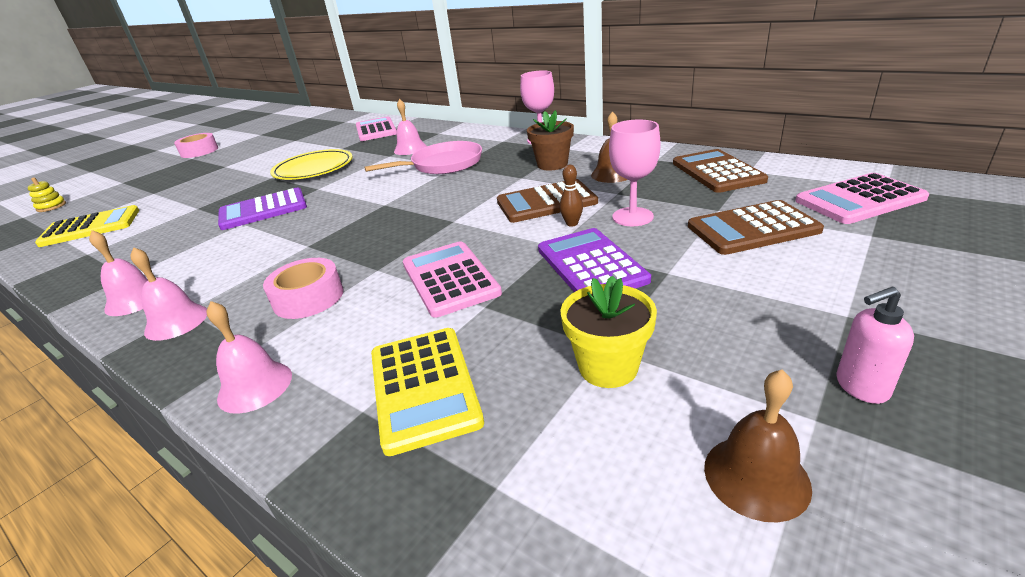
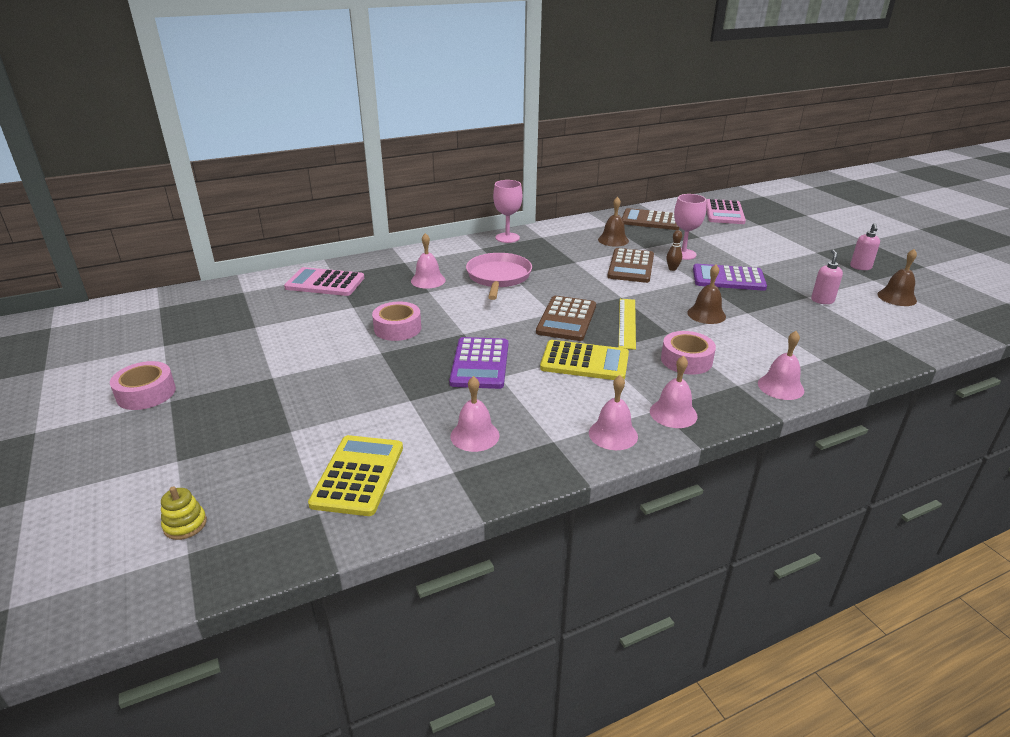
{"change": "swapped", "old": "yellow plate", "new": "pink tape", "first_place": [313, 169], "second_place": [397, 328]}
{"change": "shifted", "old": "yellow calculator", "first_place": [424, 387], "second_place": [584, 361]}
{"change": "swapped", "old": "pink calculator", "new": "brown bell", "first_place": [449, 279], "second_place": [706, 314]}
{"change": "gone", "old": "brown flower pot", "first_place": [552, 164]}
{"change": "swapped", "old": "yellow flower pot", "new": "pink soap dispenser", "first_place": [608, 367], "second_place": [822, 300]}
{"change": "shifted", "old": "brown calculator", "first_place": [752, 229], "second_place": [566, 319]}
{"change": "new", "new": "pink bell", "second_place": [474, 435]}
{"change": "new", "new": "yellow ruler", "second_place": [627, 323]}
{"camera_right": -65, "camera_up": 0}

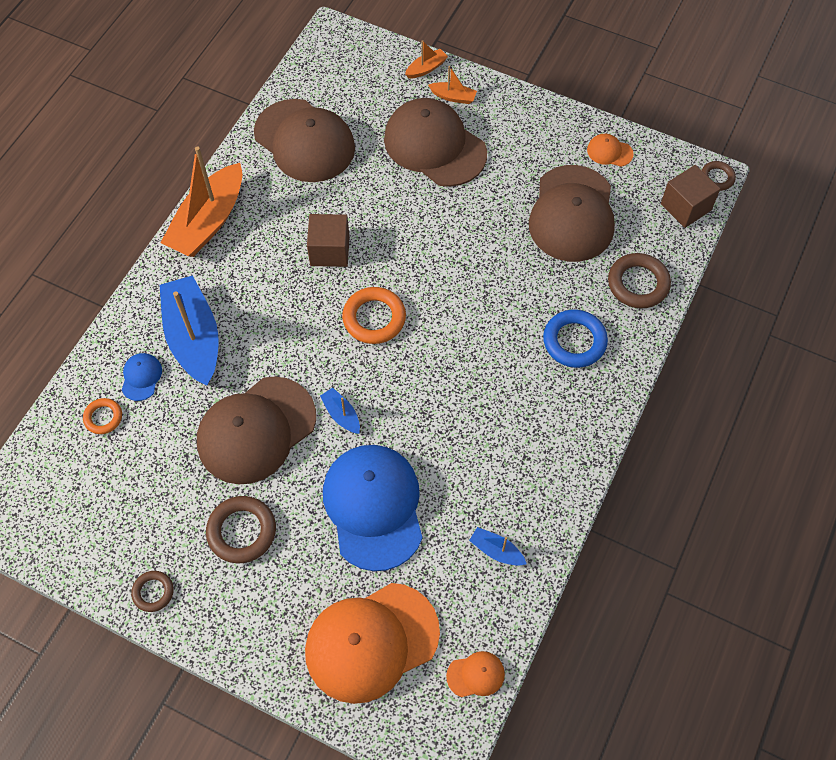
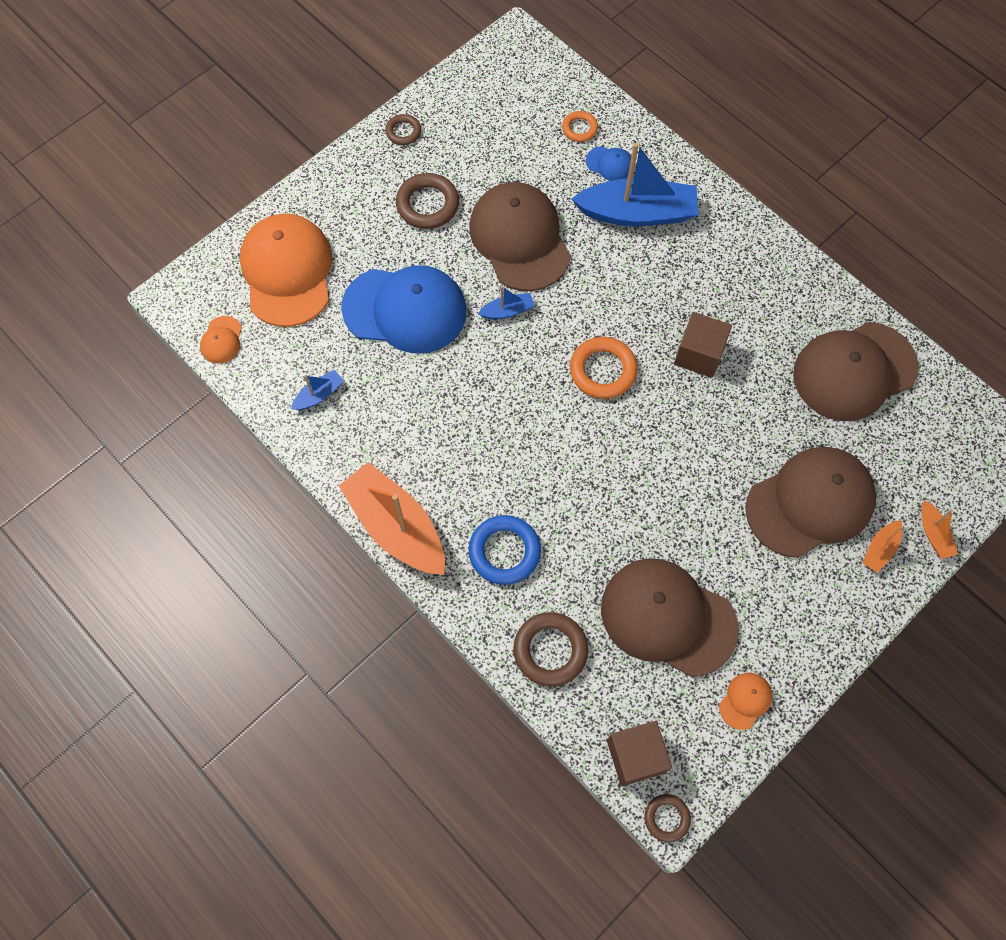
{"change": "shifted", "old": "orange boat", "first_place": [208, 221], "second_place": [396, 527]}
{"camera_right": 110, "camera_up": 5}

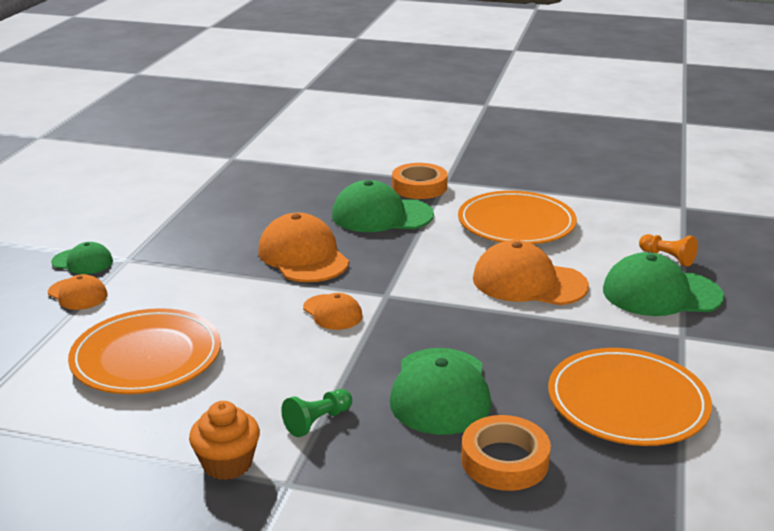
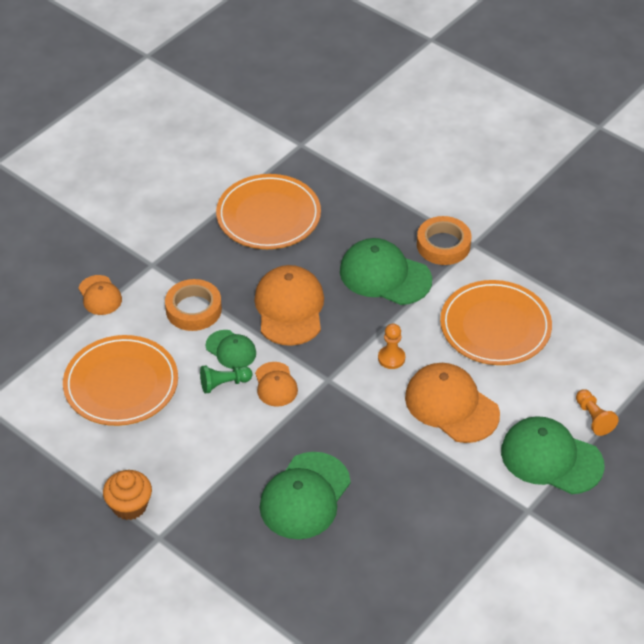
{"change": "shifted", "old": "green cap", "first_place": [82, 262], "second_place": [231, 350]}
{"change": "shifted", "old": "green pawn", "first_place": [317, 421], "second_place": [224, 384]}
{"change": "shifted", "old": "orange tape", "first_place": [504, 460], "second_place": [193, 309]}
{"change": "shifted", "old": "orange plate", "first_place": [627, 402], "second_place": [268, 215]}
{"change": "new", "new": "orange pawn", "second_place": [391, 358]}
{"camera_right": 25, "camera_up": 20}

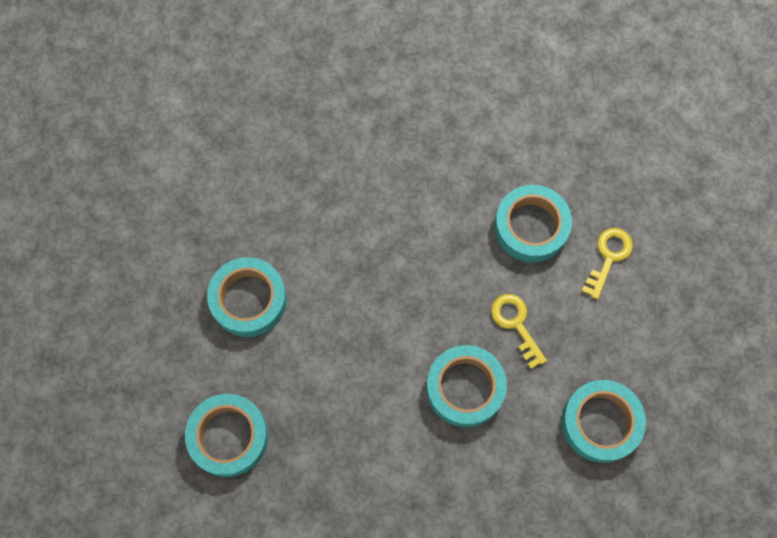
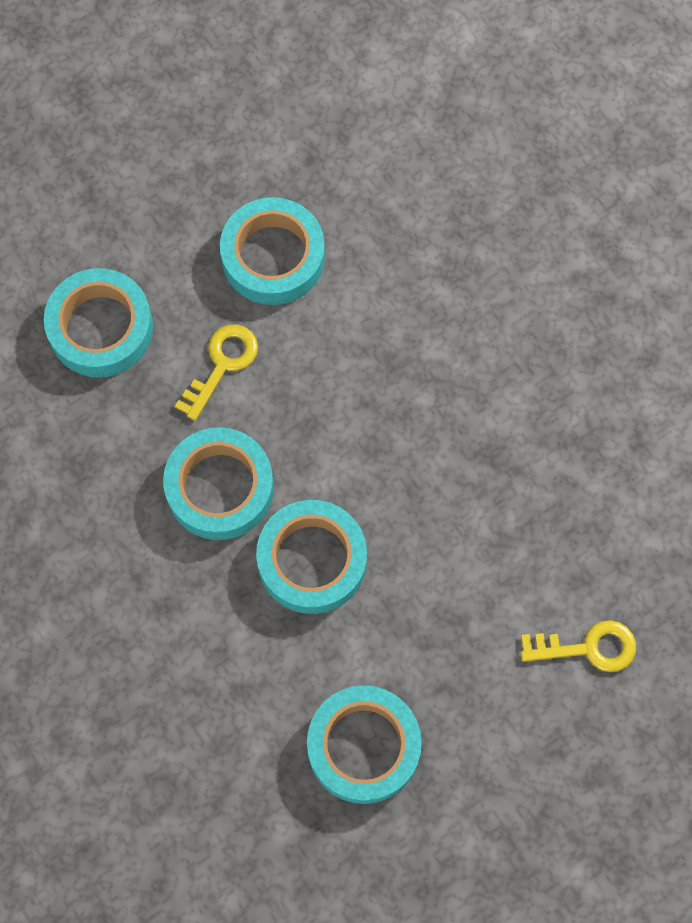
{"change": "shifted", "old": "yellow key", "first_place": [516, 324], "second_place": [222, 365]}
{"change": "shifted", "old": "turquoise tape", "first_place": [531, 227], "second_place": [220, 488]}
{"camera_right": 60, "camera_up": 0}

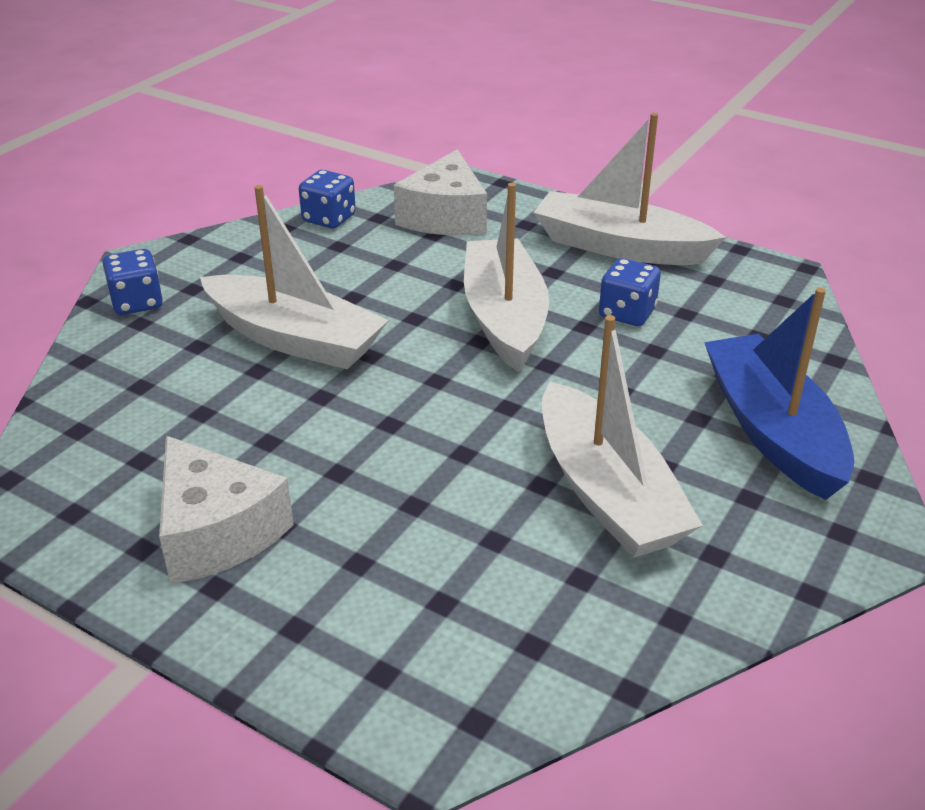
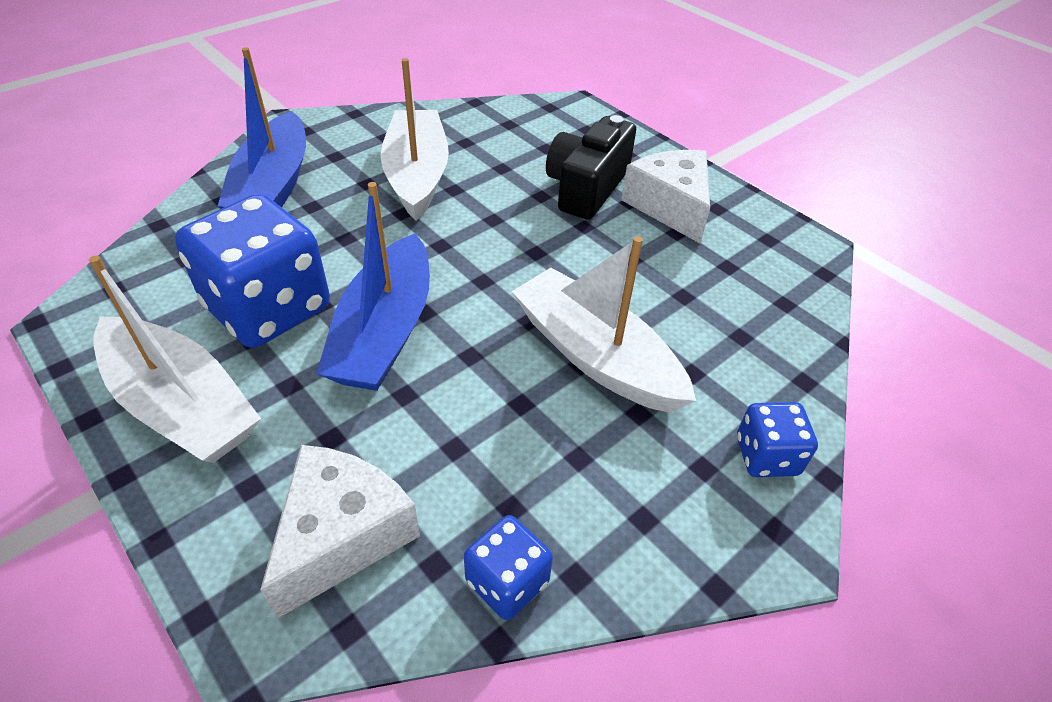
{"change": "repainted", "old": "white boat", "new": "blue boat", "first_place": [504, 318], "second_place": [385, 332]}
{"change": "scaled", "old": "blue dice", "first_place": [627, 313], "second_place": [269, 308], "factor": 2.03}
{"change": "new", "new": "black camera", "second_place": [586, 187]}
{"camera_right": -165, "camera_up": 10}

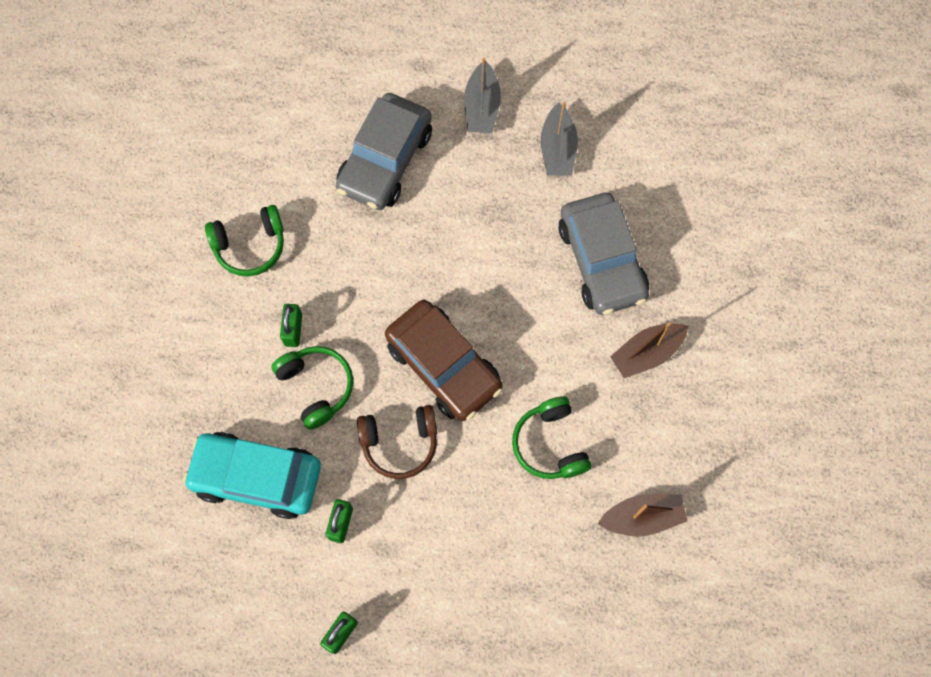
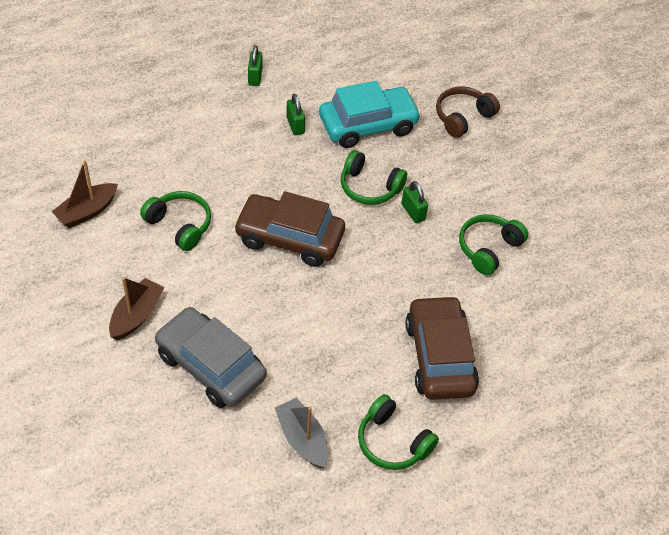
{"change": "repainted", "old": "grey car", "new": "brown car", "first_place": [385, 160], "second_place": [439, 357]}
{"change": "shifted", "old": "brown headphones", "first_place": [400, 443], "second_place": [463, 117]}
{"change": "swapped", "old": "grey boat", "new": "green headphones", "first_place": [482, 107], "second_place": [392, 442]}
{"camera_right": 145, "camera_up": -20}

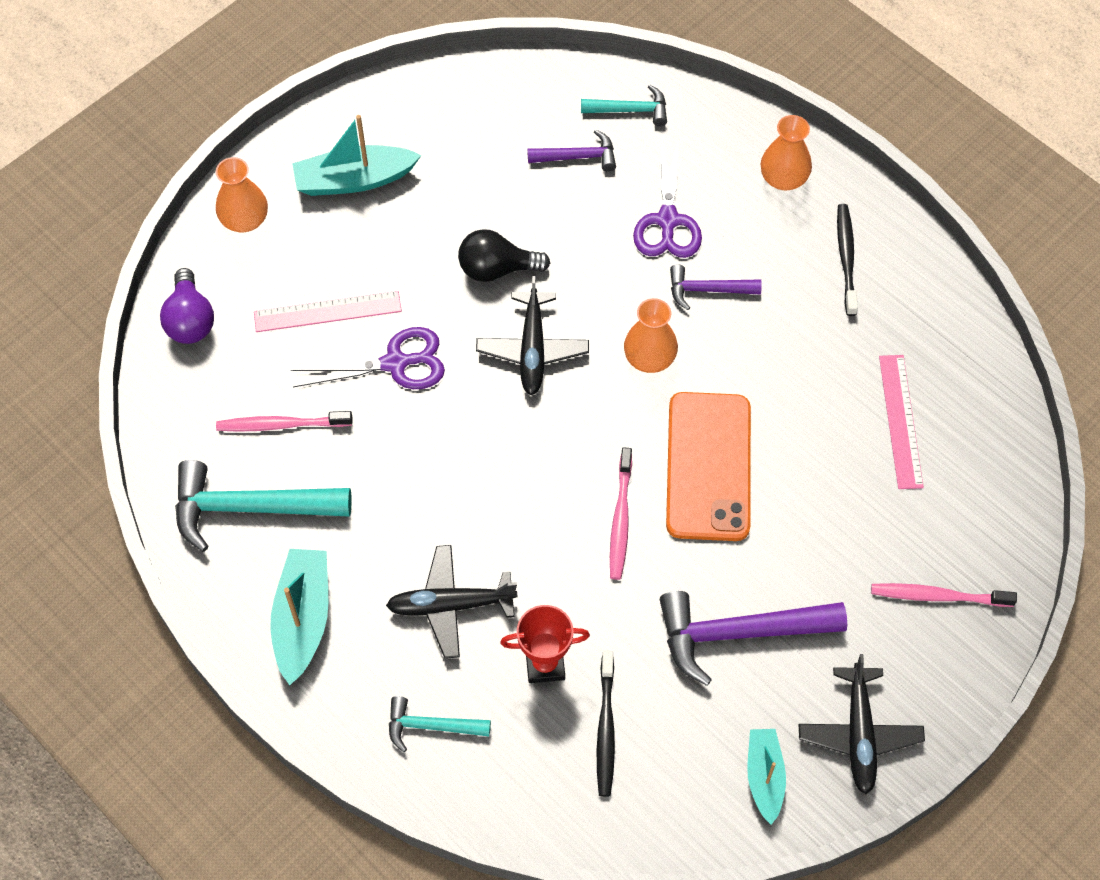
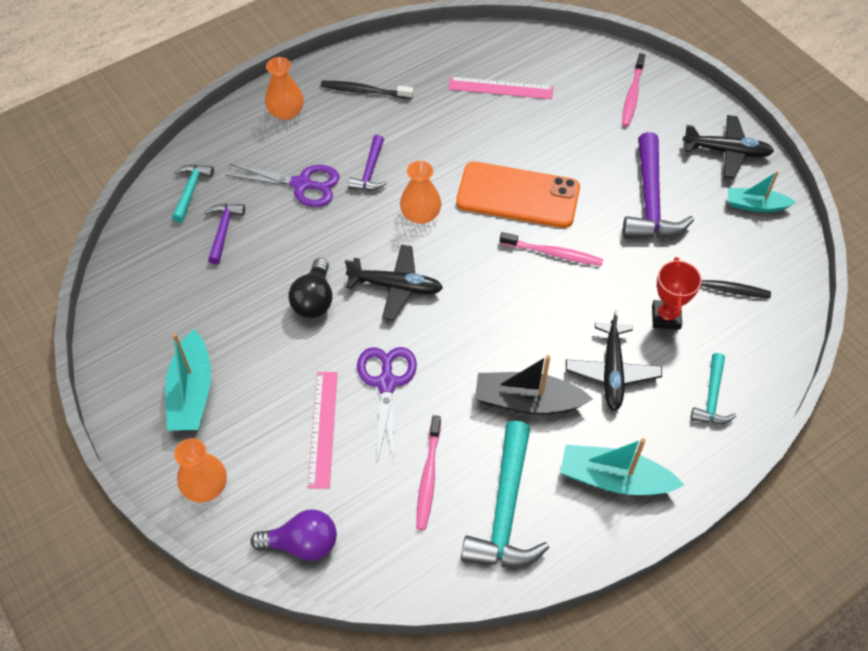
{"change": "new", "new": "black boat", "second_place": [527, 401]}
{"camera_right": -80, "camera_up": -5}

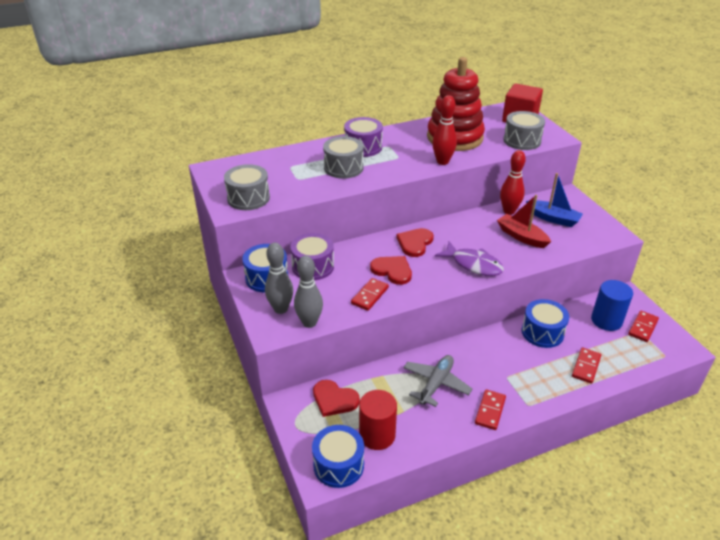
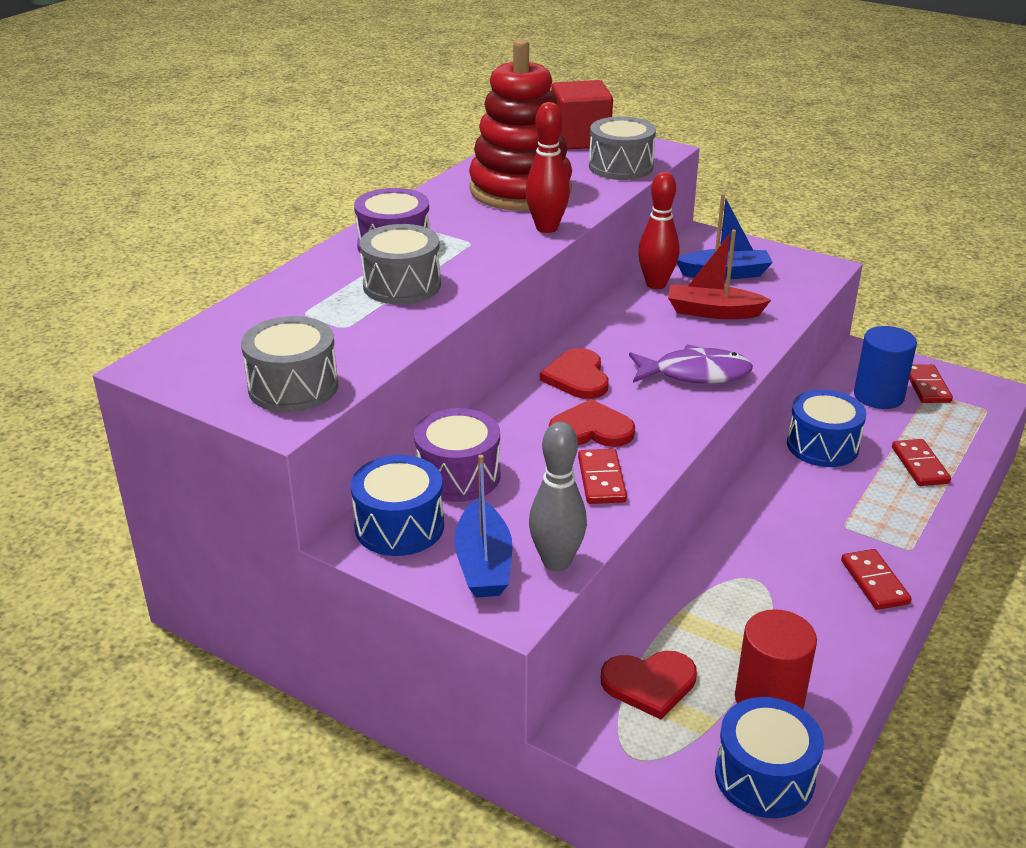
{"change": "swapped", "old": "grey bowling pin", "new": "blue boat", "first_place": [281, 309], "second_place": [483, 563]}
{"change": "gone", "old": "grey plane", "first_place": [436, 384]}
{"camera_right": -35, "camera_up": -5}

